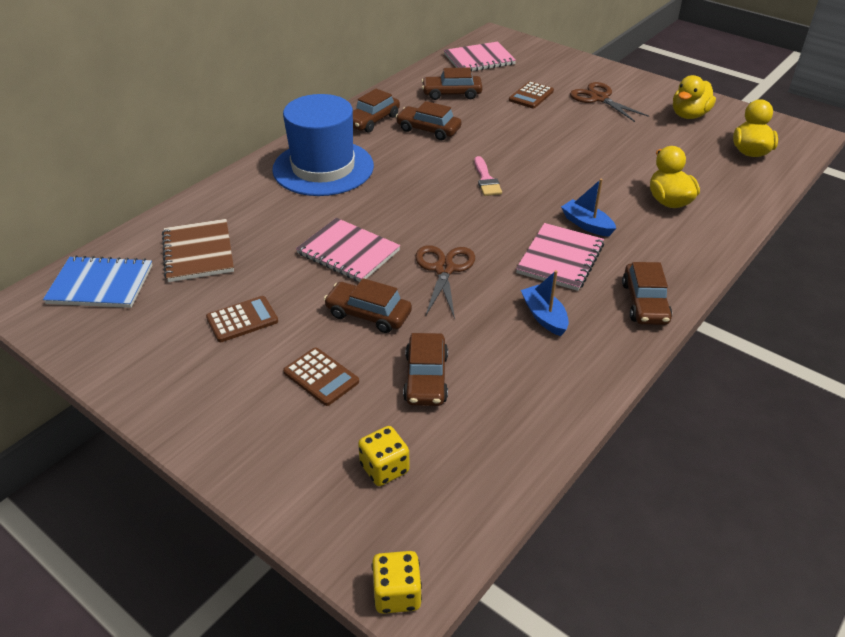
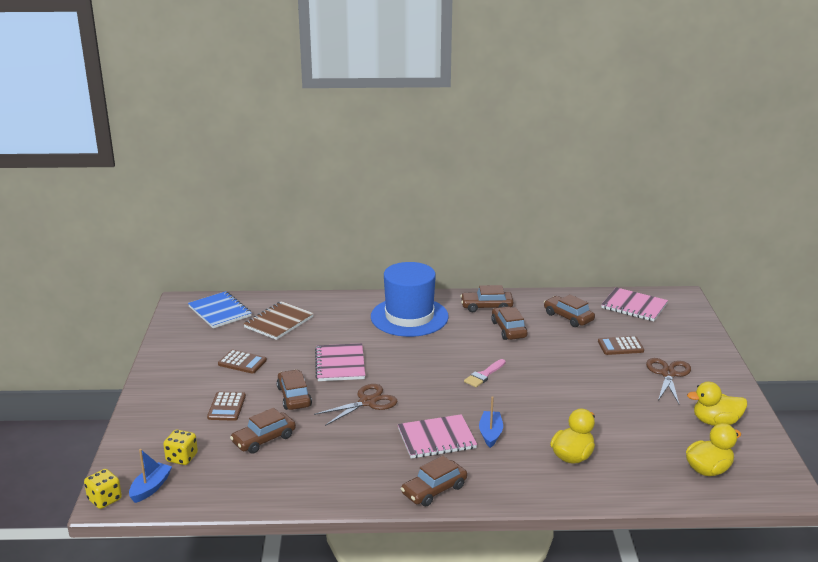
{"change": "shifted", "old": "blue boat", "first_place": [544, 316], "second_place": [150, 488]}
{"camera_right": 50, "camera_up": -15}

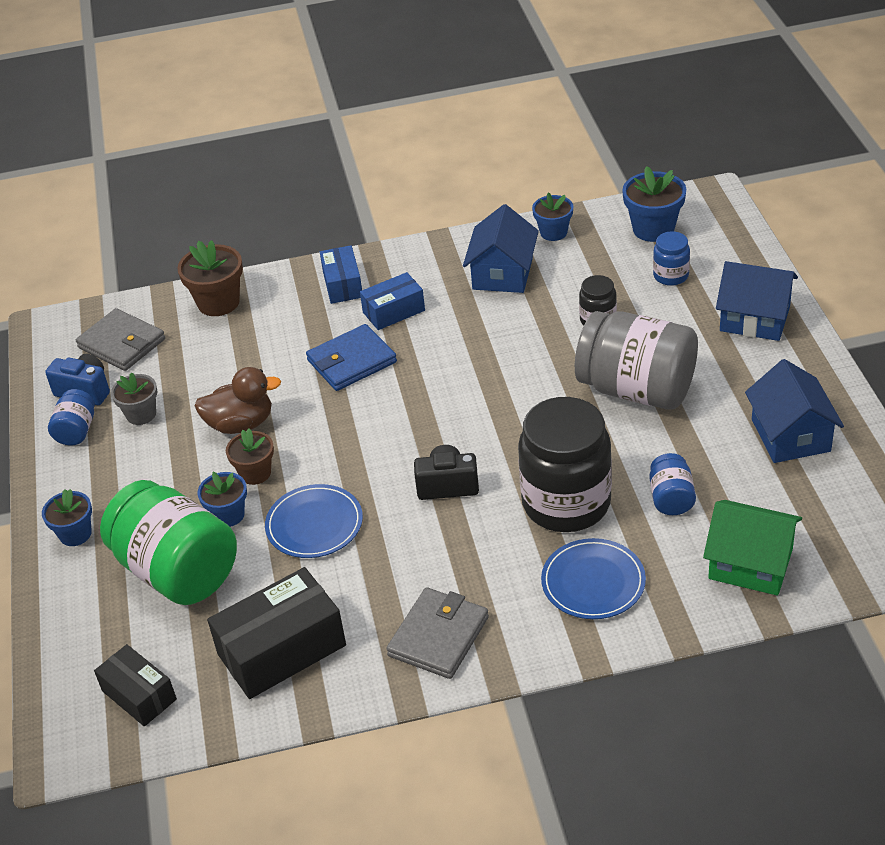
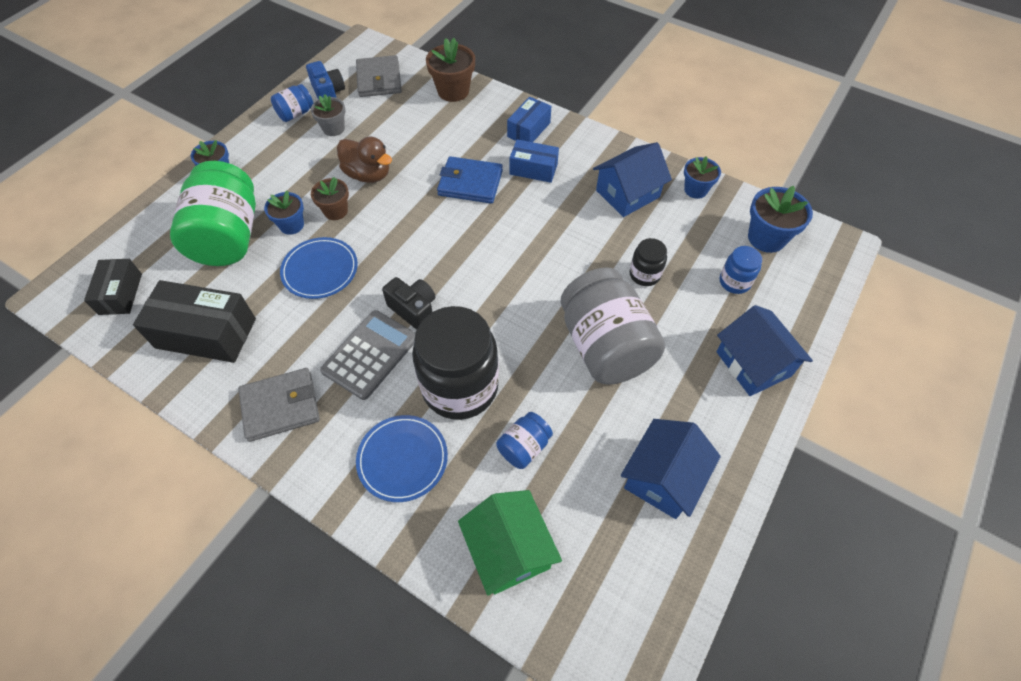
{"change": "new", "new": "grey calculator", "second_place": [370, 354]}
{"camera_right": 40, "camera_up": 15}

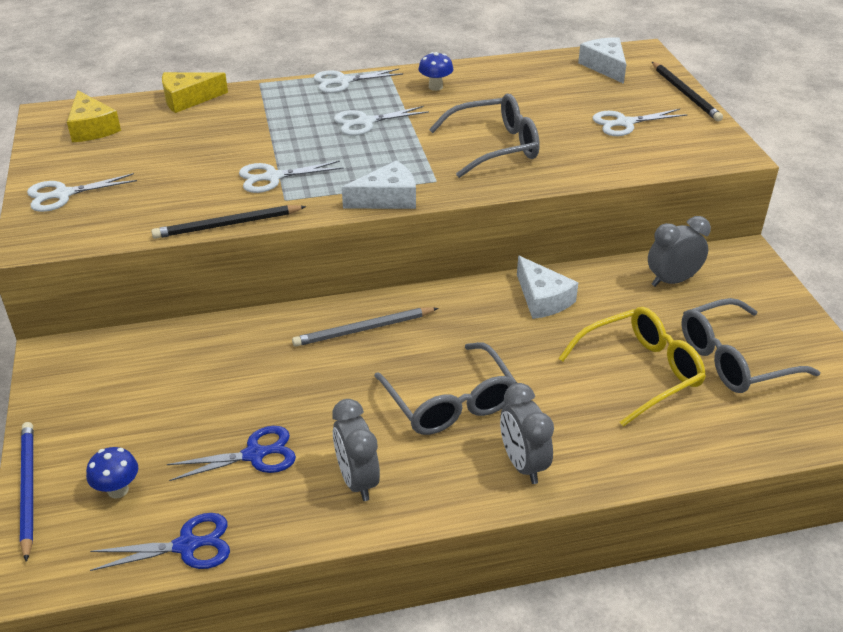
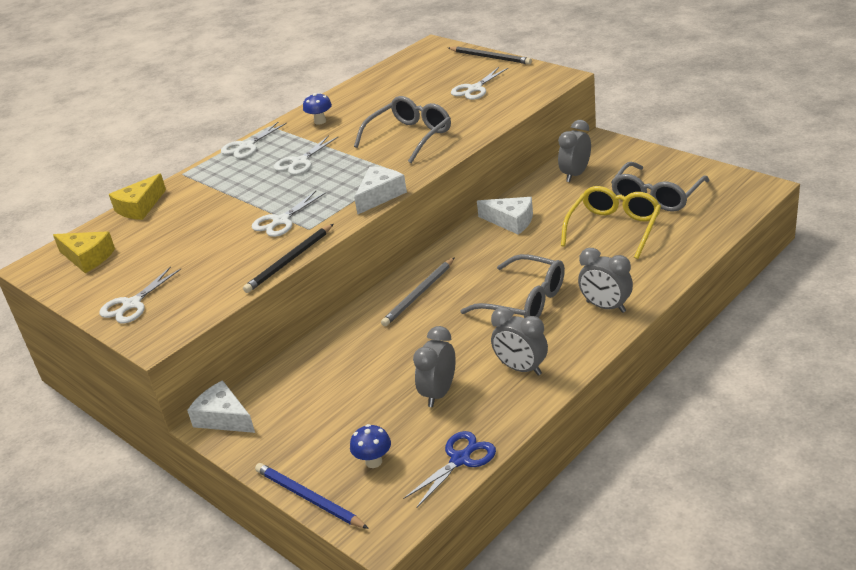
{"change": "swapped", "old": "blue scissors", "new": "grey clock", "first_place": [254, 455], "second_place": [439, 393]}
{"change": "shifted", "old": "white cheese", "first_place": [605, 66], "second_place": [223, 418]}
{"camera_right": -30, "camera_up": -5}

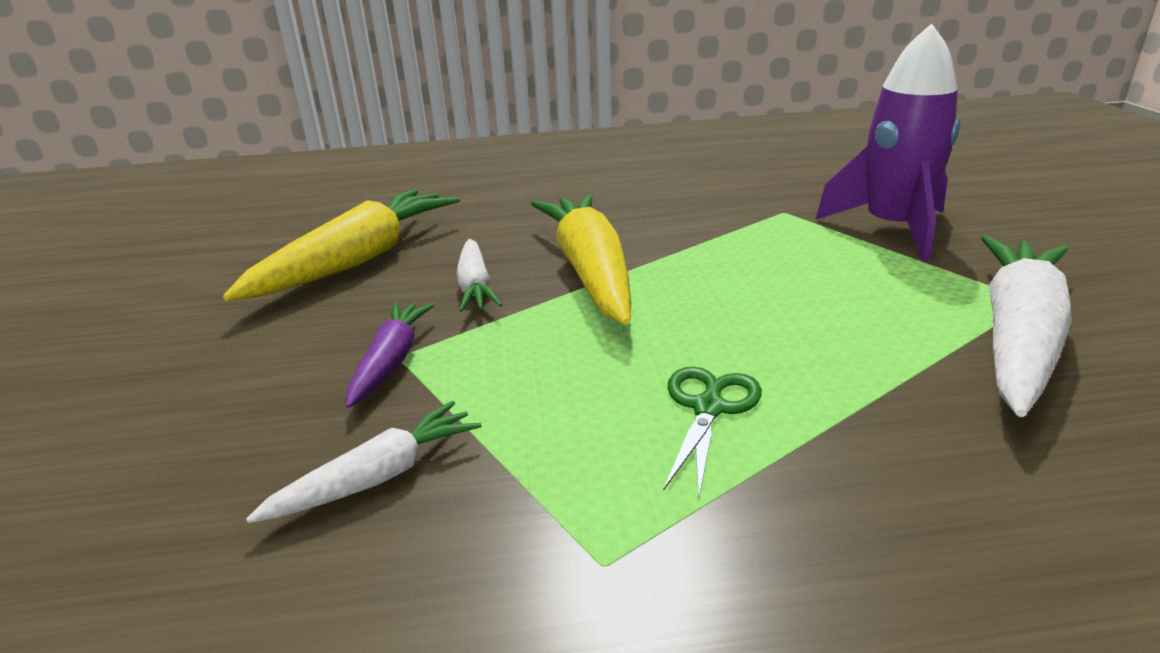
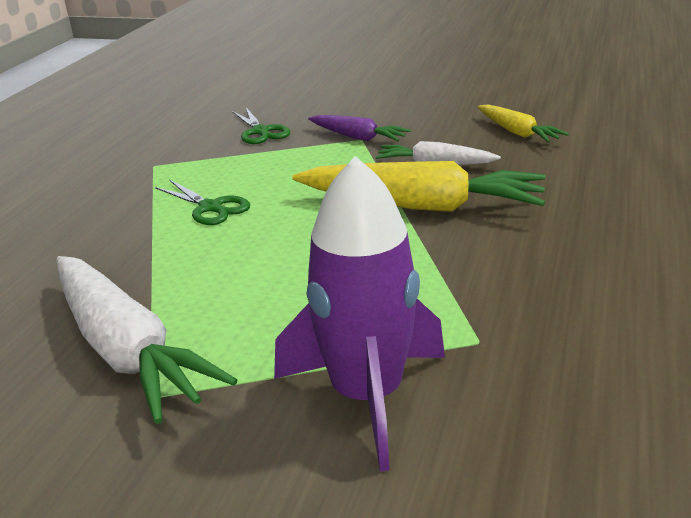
{"change": "scaled", "old": "yellow carrot", "first_place": [358, 260], "second_place": [517, 132], "factor": 0.54}
{"change": "swapped", "old": "white carrot", "new": "green scissors", "first_place": [378, 477], "second_place": [260, 132]}
{"camera_right": 115, "camera_up": 0}

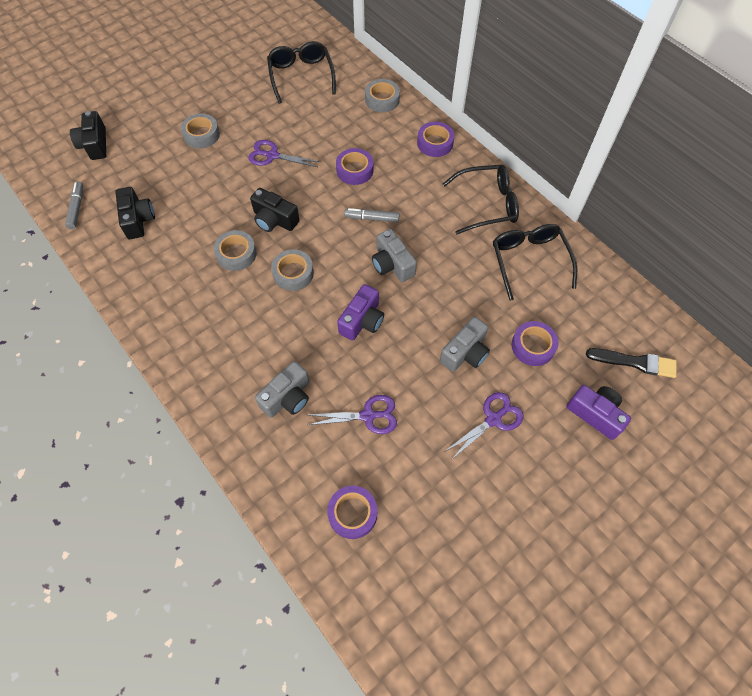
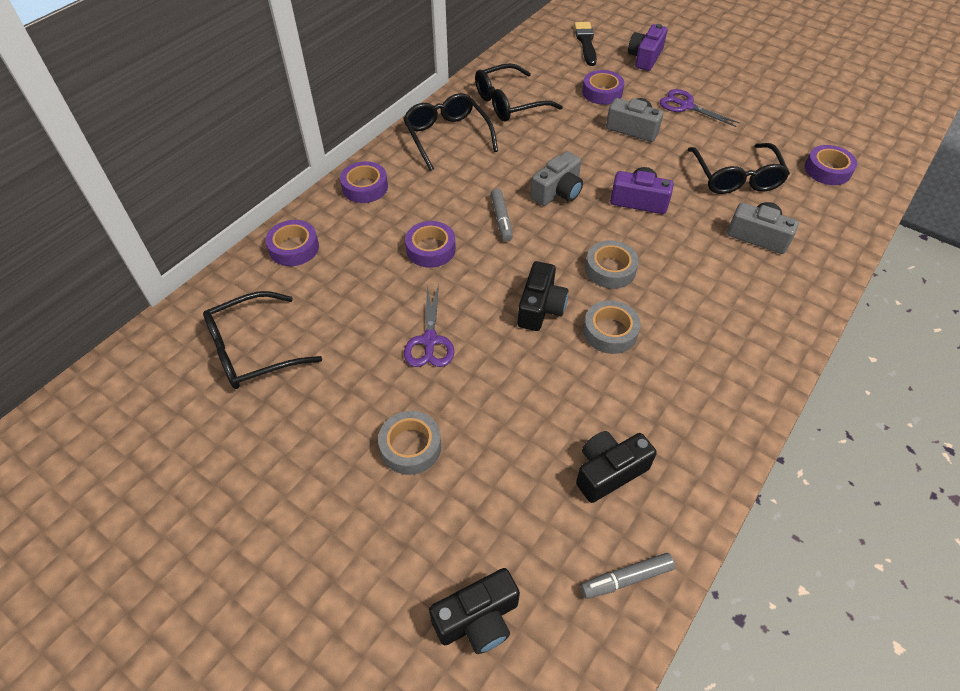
{"change": "swapped", "old": "purple scissors", "new": "black glasses", "first_place": [368, 416], "second_place": [736, 177]}
{"change": "repainted", "old": "grey tape", "new": "purple tape", "first_place": [382, 100], "second_place": [294, 248]}
{"camera_right": -105, "camera_up": -10}

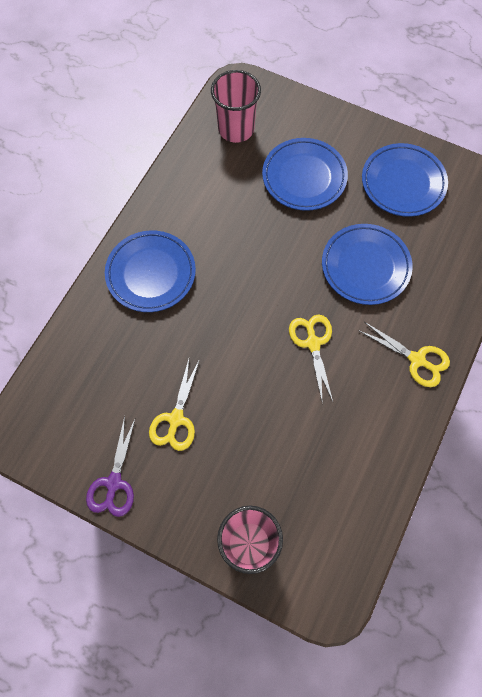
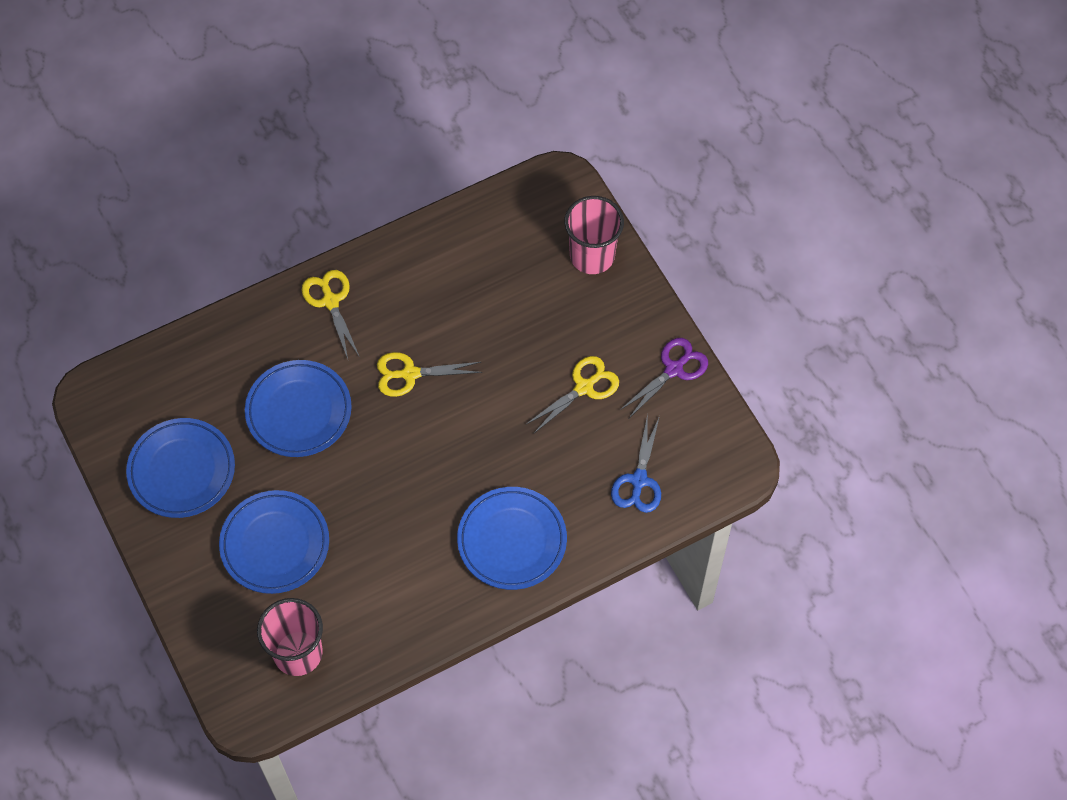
{"change": "rotated", "old": "yellow scissors", "first_place": [313, 343], "second_place": [410, 374], "degrees": 60}
{"change": "new", "new": "blue scissors", "second_place": [639, 480]}
{"camera_right": -145, "camera_up": -5}

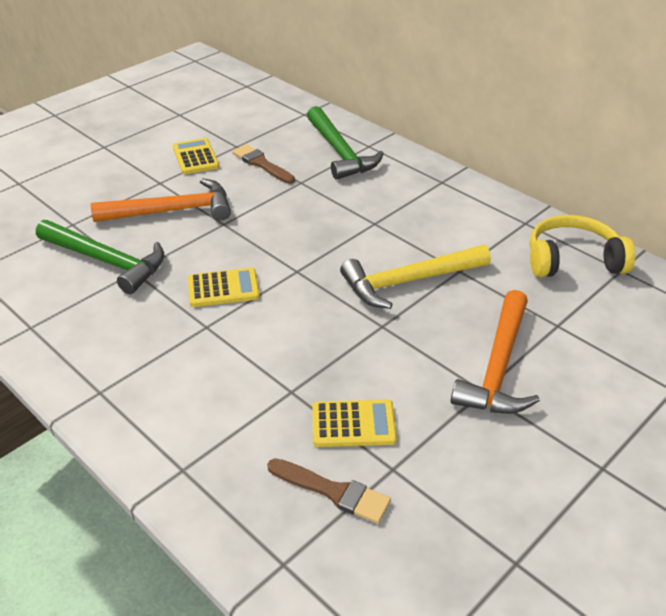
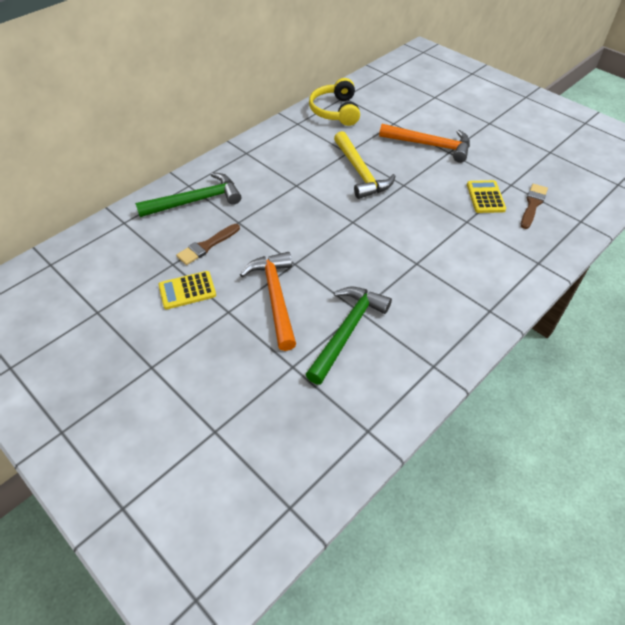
{"change": "gone", "old": "yellow calculator", "first_place": [223, 288]}
{"camera_right": -90, "camera_up": 10}

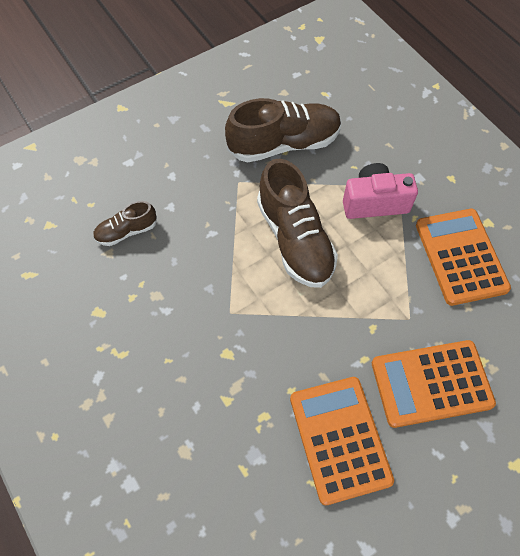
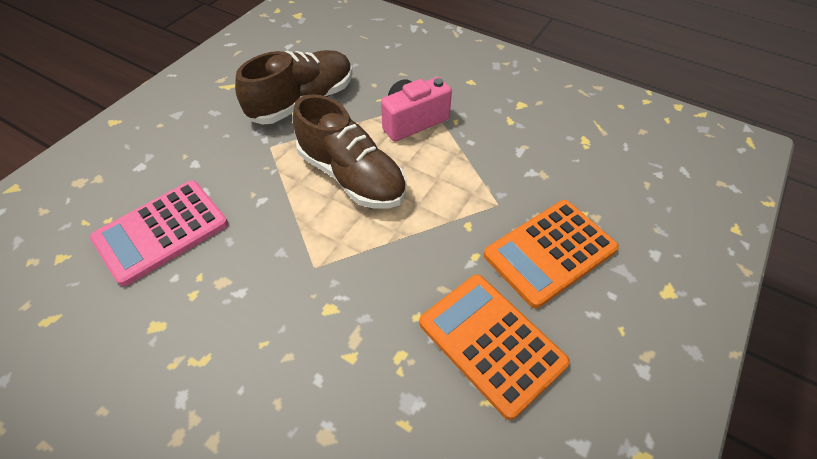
{"change": "swapped", "old": "brown shoe", "new": "pink calculator", "first_place": [126, 231], "second_place": [161, 231]}
{"change": "gone", "old": "orange calculator", "first_place": [460, 256]}
{"camera_right": -25, "camera_up": -10}

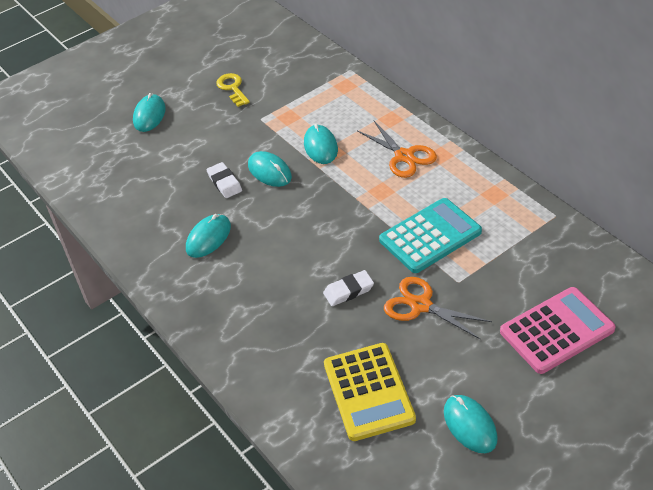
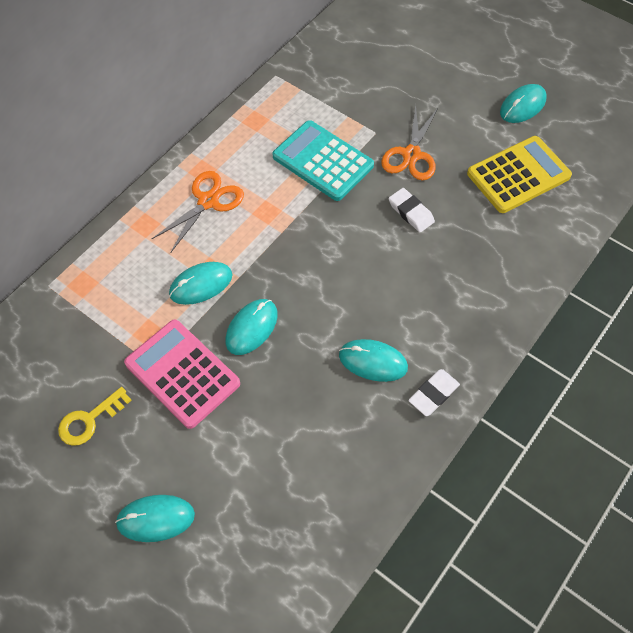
{"change": "shifted", "old": "white eraser", "first_place": [224, 183], "second_place": [433, 394]}
{"change": "shifted", "old": "pink calculator", "first_place": [557, 331], "second_place": [182, 373]}
{"camera_right": -110, "camera_up": 15}

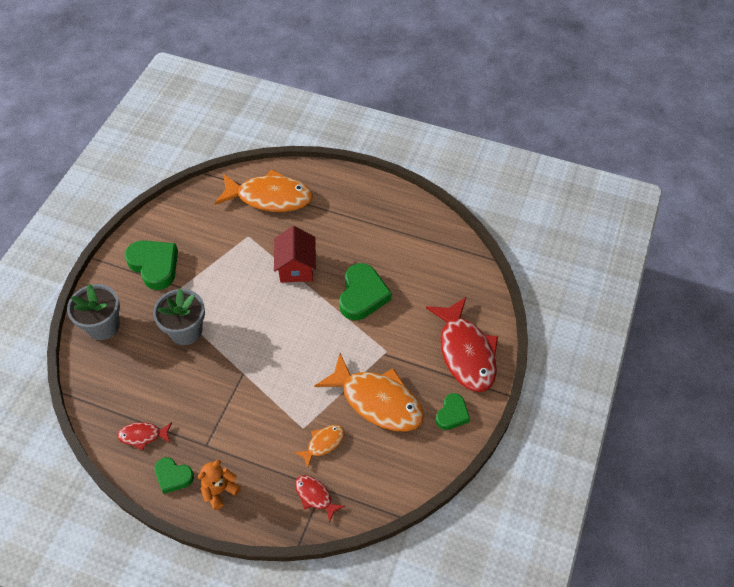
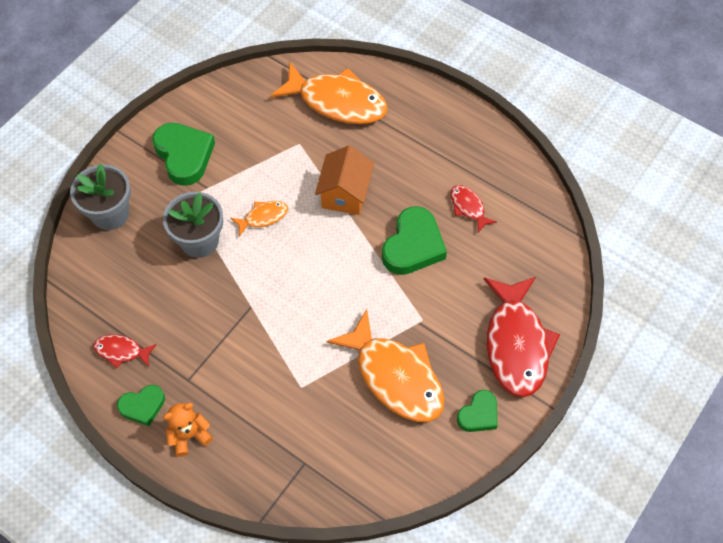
{"change": "rotated", "old": "green heart", "first_place": [173, 476], "second_place": [142, 406], "degrees": -60}
{"change": "repainted", "old": "red house", "new": "orange house", "first_place": [296, 267], "second_place": [345, 194]}
{"change": "shifted", "old": "orange fish", "first_place": [323, 443], "second_place": [263, 217]}
{"change": "shifted", "old": "red fish", "first_place": [315, 496], "second_place": [468, 207]}
{"camera_right": 15, "camera_up": 5}

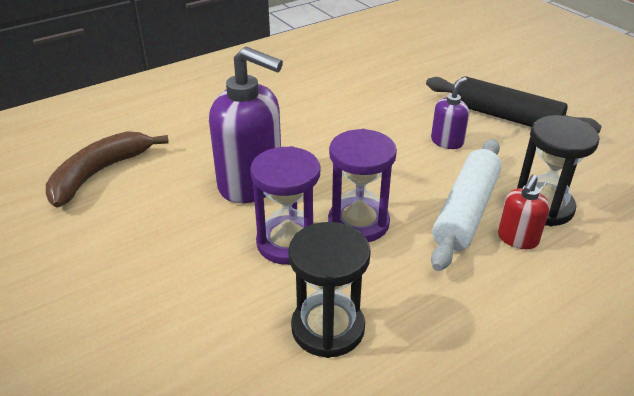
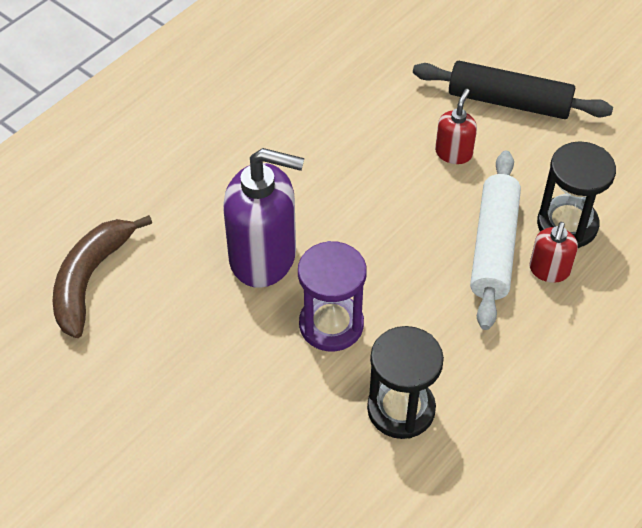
{"change": "gone", "old": "purple hourglass", "first_place": [358, 223]}
{"change": "repainted", "old": "purple soap dispenser", "new": "red soap dispenser", "first_place": [447, 141], "second_place": [453, 153]}
{"camera_right": -15, "camera_up": 15}

